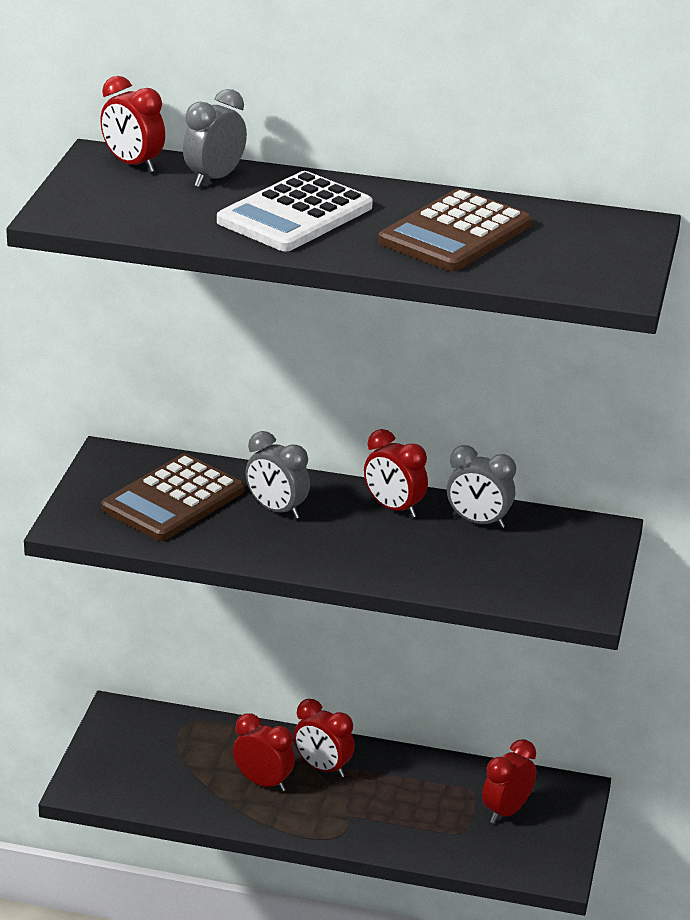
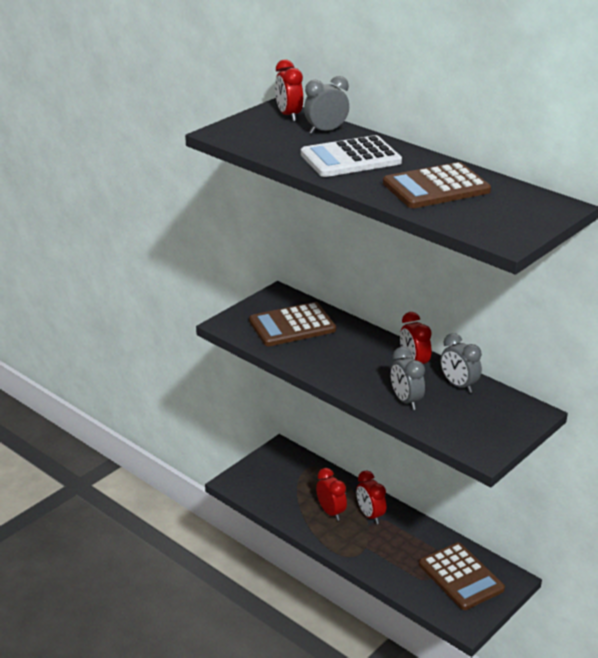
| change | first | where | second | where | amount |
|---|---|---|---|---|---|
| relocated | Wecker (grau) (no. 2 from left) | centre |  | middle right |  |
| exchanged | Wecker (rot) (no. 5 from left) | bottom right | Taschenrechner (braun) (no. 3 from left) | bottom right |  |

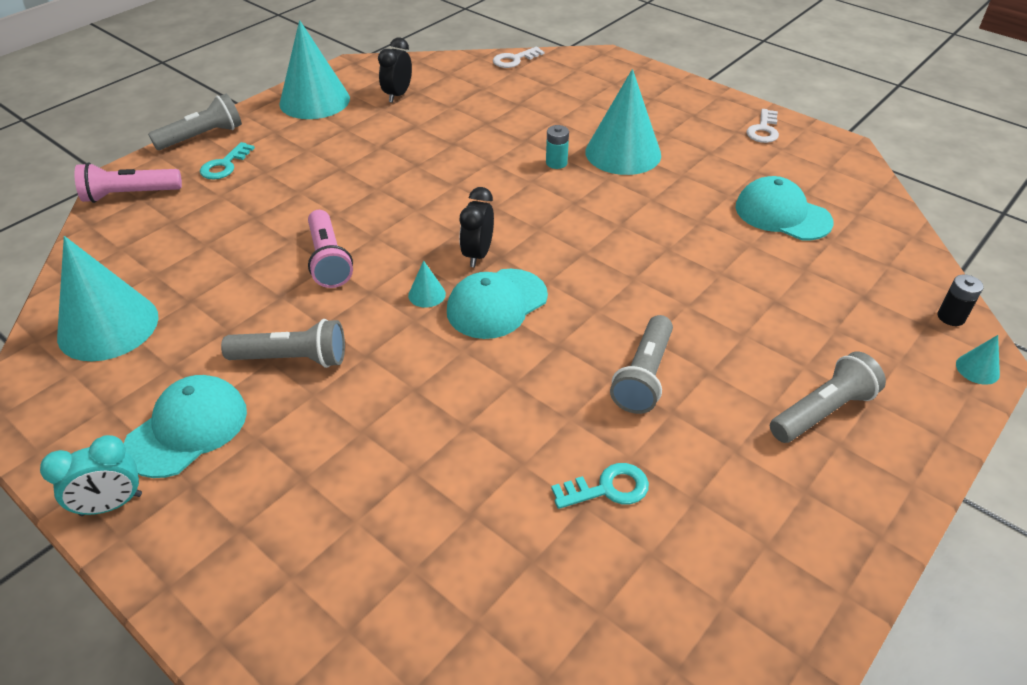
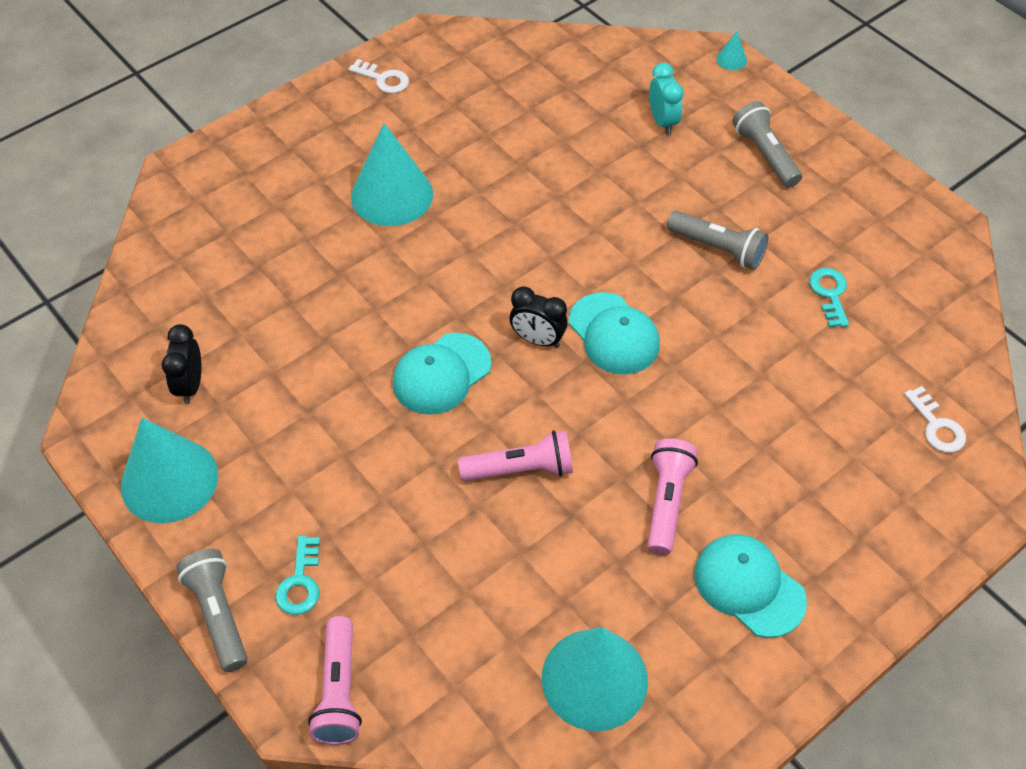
| change | first | where | second | where | amount |
|---|---|---|---|---|---|
| relocated | Wecker (türkis) | bottom left |  | top centre |  |
| spun | Schlüssel (türkis) (no. 1 from left) | top left |  | bottom left | 60 degrees clockwise |
| colour | Taschenlampe (grau) (no. 2 from left) | middle left | Taschenlampe (rosa) (no. 3 from left) | centre |  |
| spun | Wecker (schwarz) (no. 1 from left) | top centre |  | middle left | 60 degrees clockwise |
| missing | Kegel (türkis) (no. 3 from left) | centre |  |  |  |
| relocated | Schlüssel (weiß) (no. 1 from left in the first image) | top centre | Schlüssel (weiß) (no. 2 from left) | middle right |  |
| missing | Batterie (türkis) | top centre |  |  |  |
| relocated | Kappe (türkis) (no. 3 from left in the first image) | top right | Kappe (türkis) (no. 1 from left) | centre |  |
| missing | Batterie (schwarz) | middle right |  |  |  |

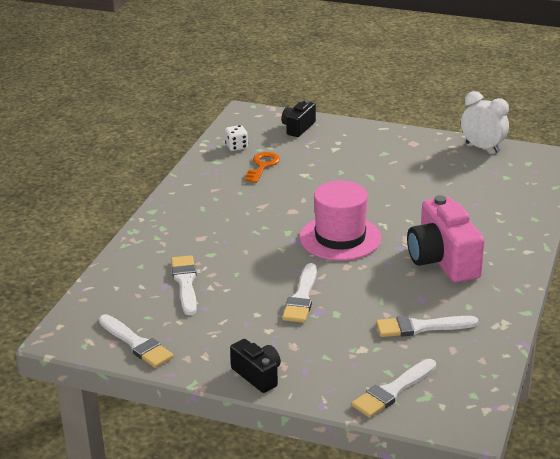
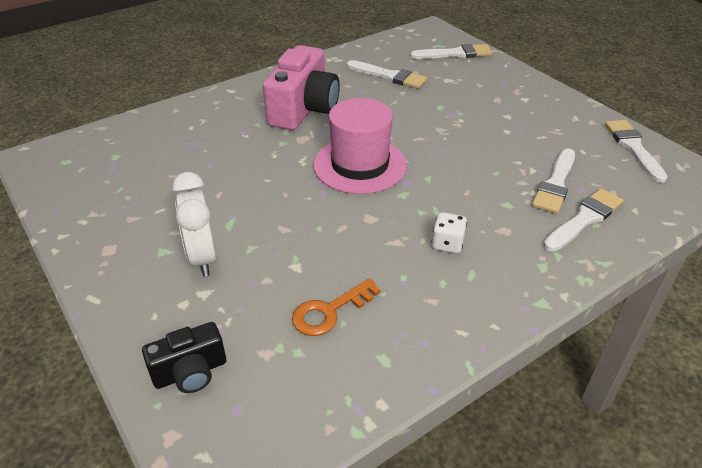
| change | first | where | second | where | amount |
|---|---|---|---|---|---|
| relocated | Spielwürfel (weiß) | top centre |  | centre |  |
| missing | Kamera (schwarz) (no. 1 from left) | bottom centre |  |  |  |
| relocated | Pinsel (weiß) (no. 3 from left in the first image) | centre | Pinsel (weiß) (no. 4 from left) | middle right |  |
| relocated | Wecker (weiß) | top right |  | middle left |  |

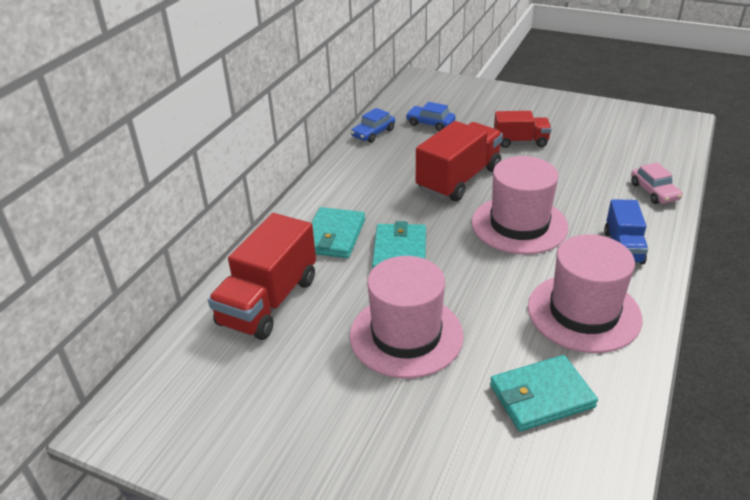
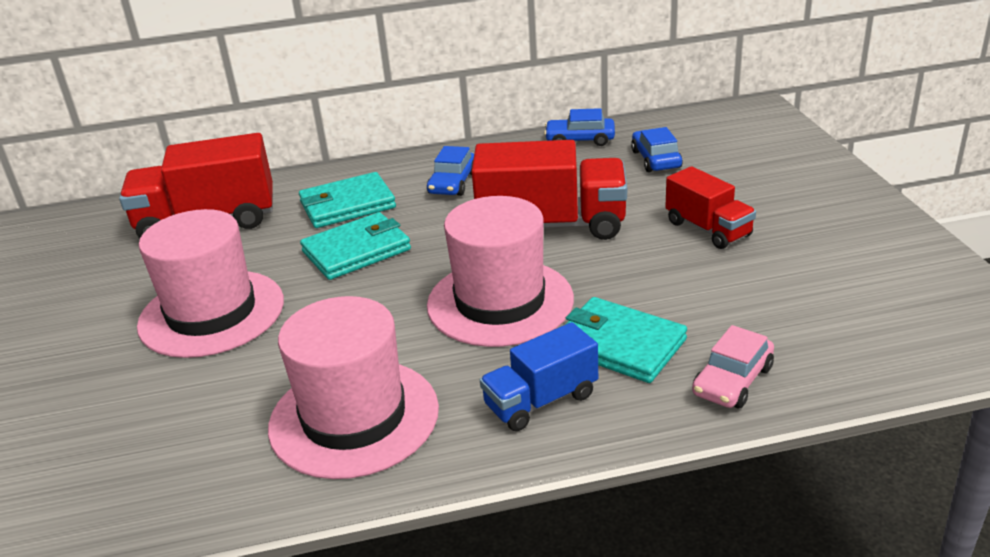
| change | first | where | second | where | amount |
|---|---|---|---|---|---|
| relocated | Geldbörse (türkis) (no. 3 from left) | bottom right |  | centre |  |
| appeared |  |  | Auto (blau) (no. 1 from left) | top centre |  |

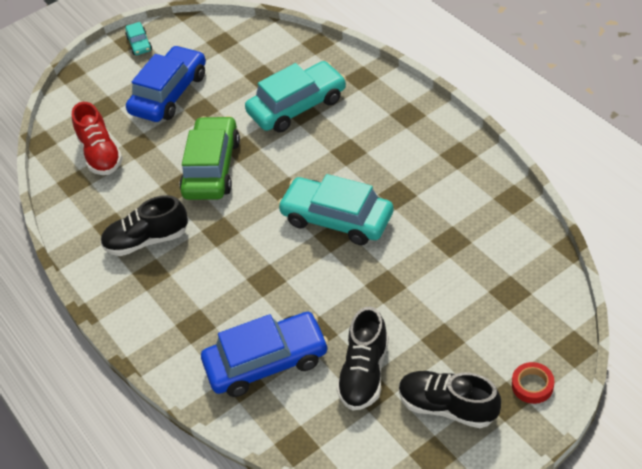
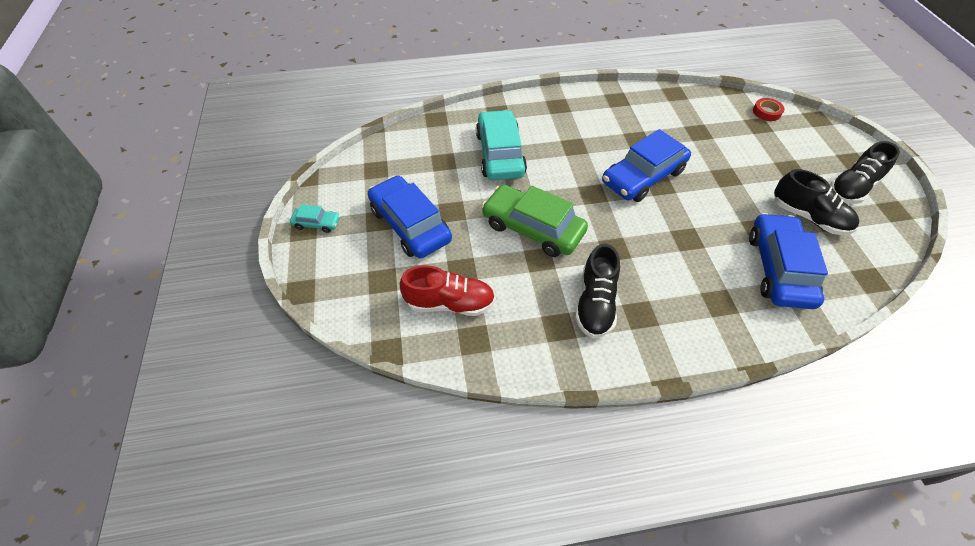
| change | first | where | second | where | amount |
|---|---|---|---|---|---|
| colour | Auto (türkis) (no. 3 from left) | centre | Auto (blau) (no. 2 from left) | top centre |  |
| relocated | Klebeband (rot) | bottom right |  | top right |  |

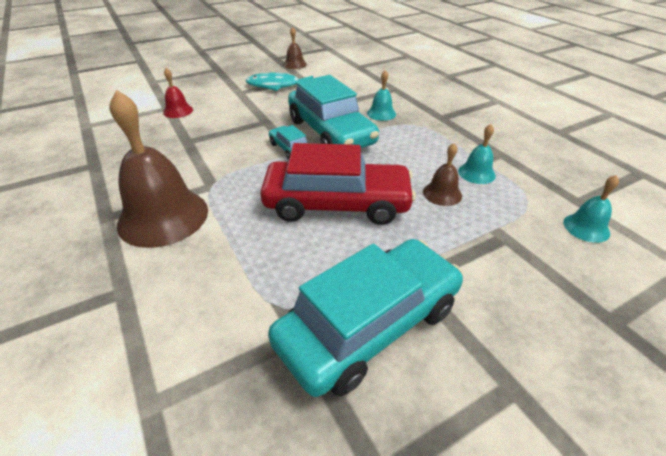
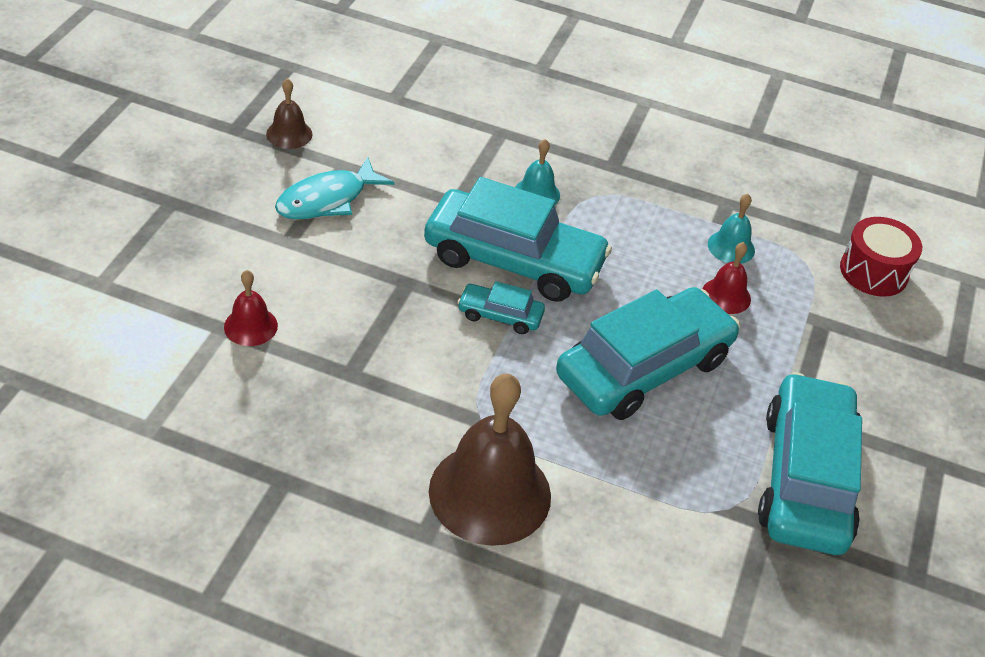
| change | first | where | second | where | amount |
|---|---|---|---|---|---|
| colour | Auto (rot) | centre | Auto (türkis) (no. 3 from left) | centre |  |
| colour | Glocke (braun) (no. 3 from left) | centre | Glocke (rot) (no. 2 from left) | middle right |  |
| exchanged | Glocke (türkis) (no. 3 from left) | middle right | Trommel (rot) | middle right |  |

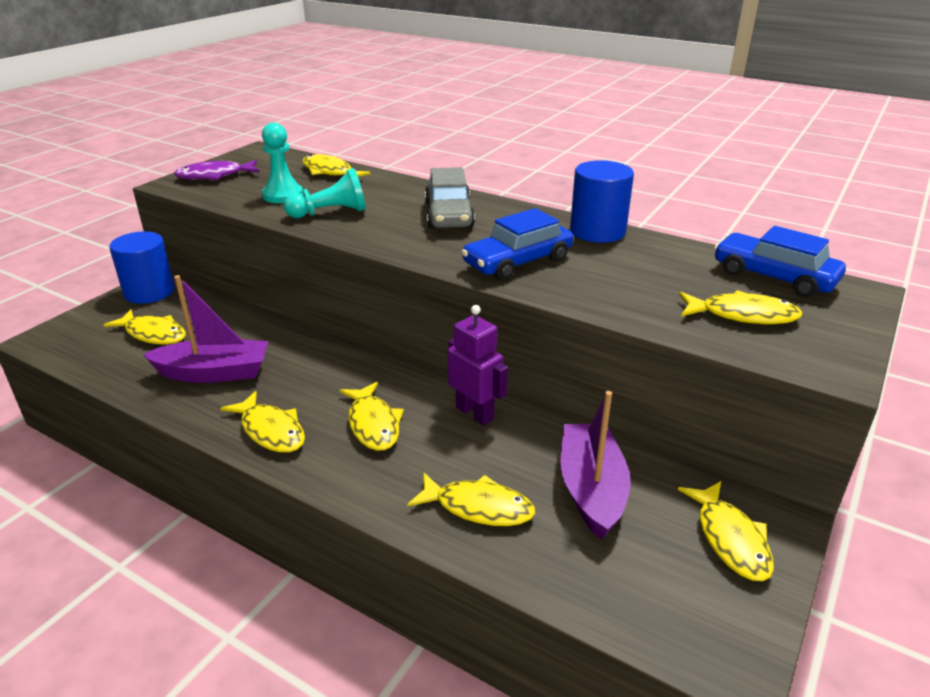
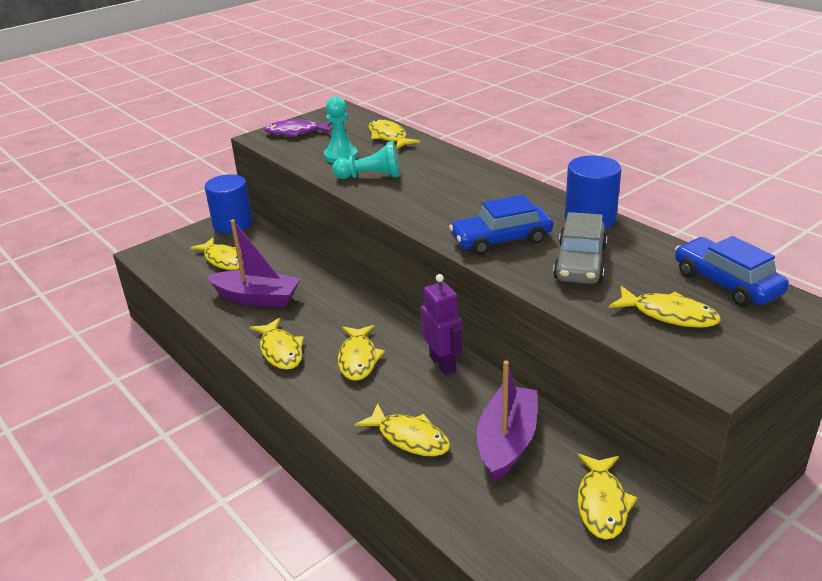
| change | first | where | second | where | amount |
|---|---|---|---|---|---|
| relocated | Auto (grau) | top centre |  | middle right |  |

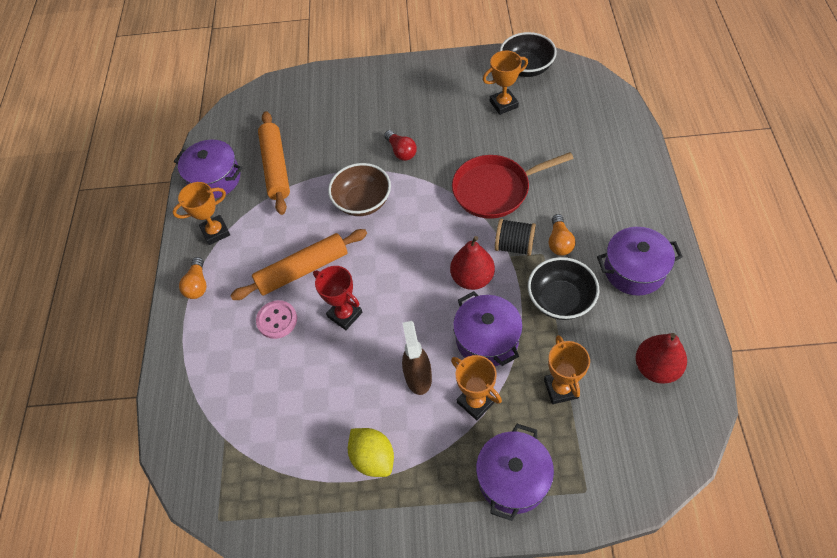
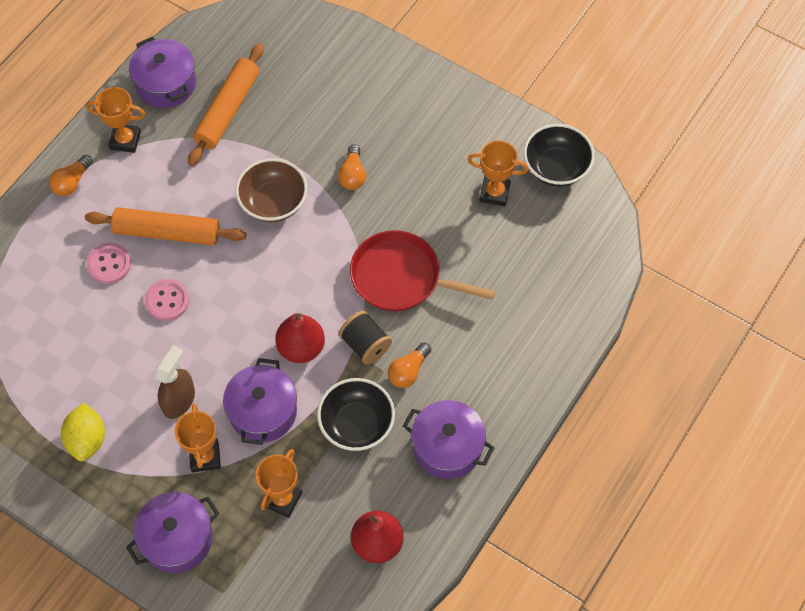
| change | first | where | second | where | amount |
|---|---|---|---|---|---|
| exchanged | Pokal (rot) | centre | Knopf (rosa) (no. 2 from left) | middle left |  |
| colour | Glühbirne (rot) | top centre | Glühbirne (orange) (no. 2 from left) | top centre |  |

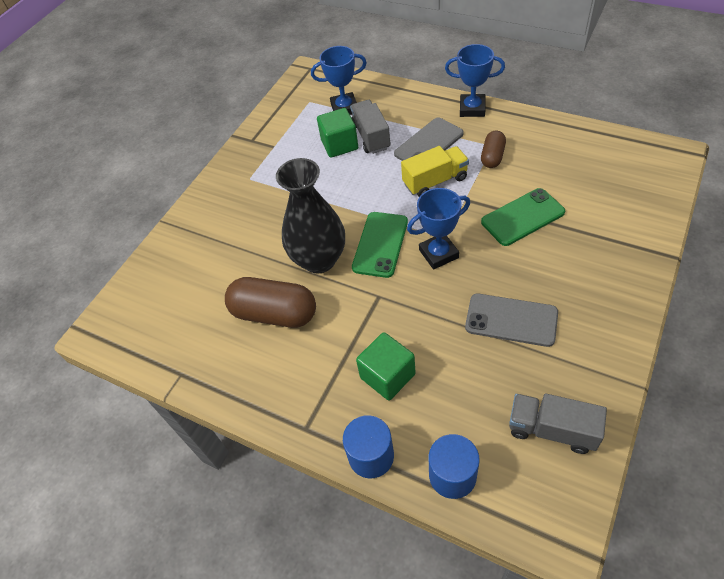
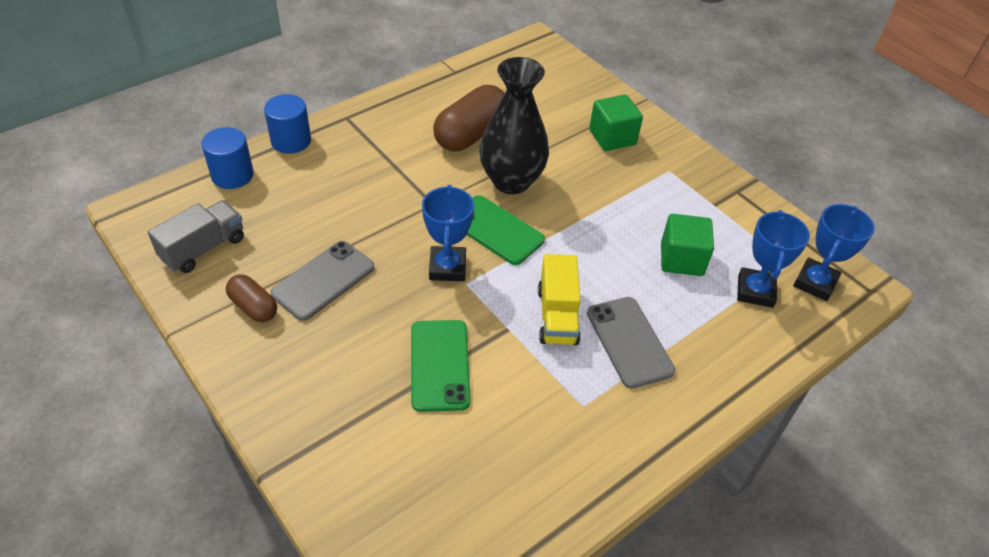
| change | first | where | second | where | amount |
|---|---|---|---|---|---|
| missing | Lastwagen (grau) (no. 1 from left) | top centre |  |  |  |
| relocated | Kubus (grün) (no. 2 from left in the first image) | centre | Kubus (grün) (no. 1 from left) | top centre |  |
| relocated | Pokal (blau) (no. 3 from left) | top centre |  | middle right |  |
| relocated | Kapsel (braun) (no. 2 from left in the first image) | top right | Kapsel (braun) (no. 1 from left) | middle left |  |

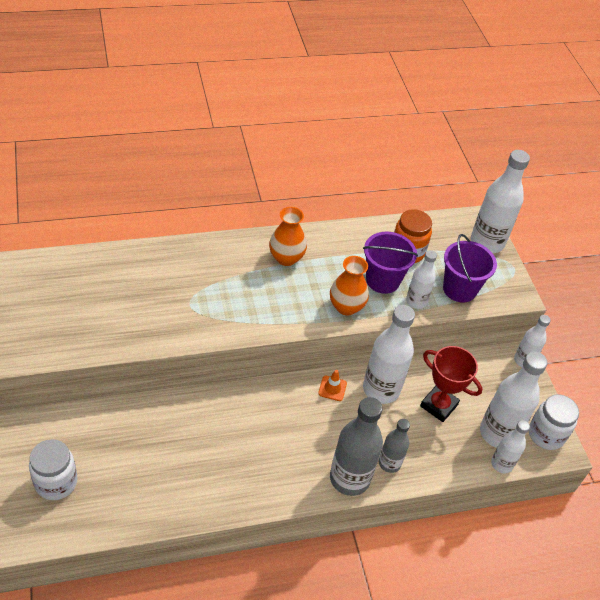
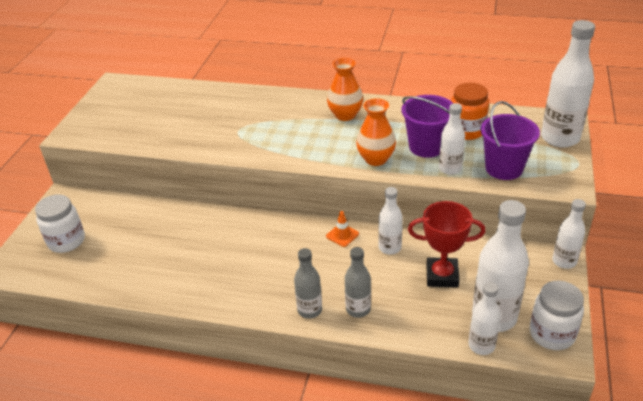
| change | first | where | second | where | amount |
|---|---|---|---|---|---|
| size | Flasche (grau) (no. 1 from left) | bottom centre |  | bottom centre | x0.57 |
| size | Flasche (weiß) (no. 1 from left) | centre |  | centre | x0.57 |
| spun | Pokal (rot) | middle right |  | middle right | 60 degrees counterclockwise |

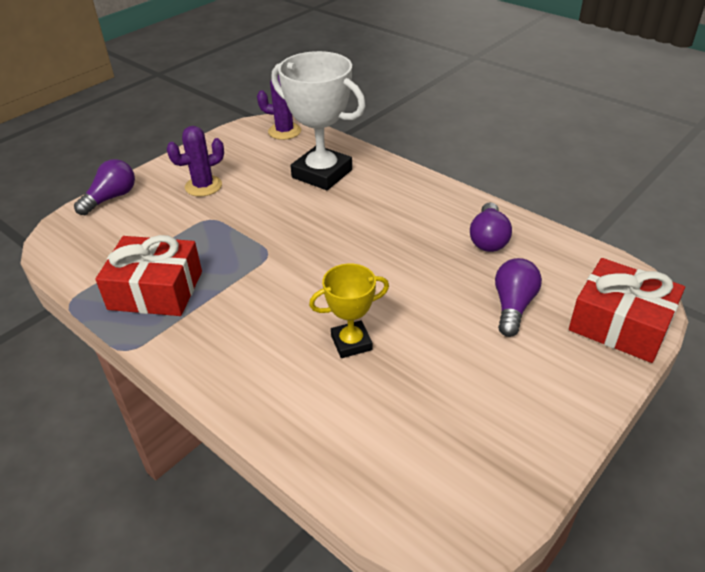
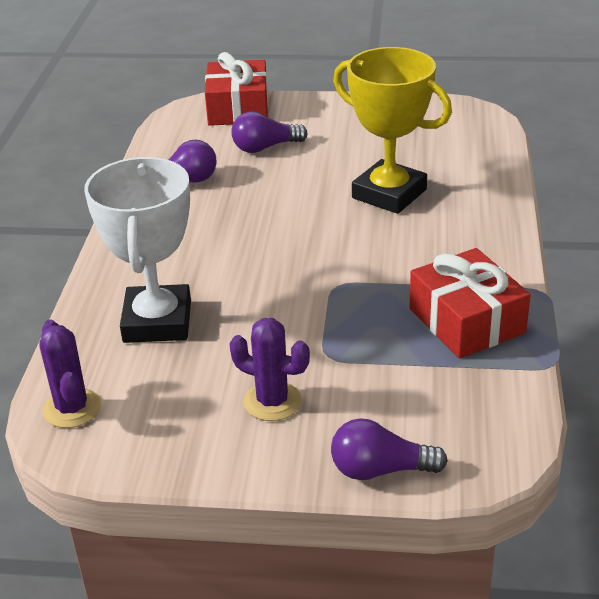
| change | first | where | second | where | amount |
|---|---|---|---|---|---|
| size | Pokal (gelb) | centre |  | top centre | x1.80 |

